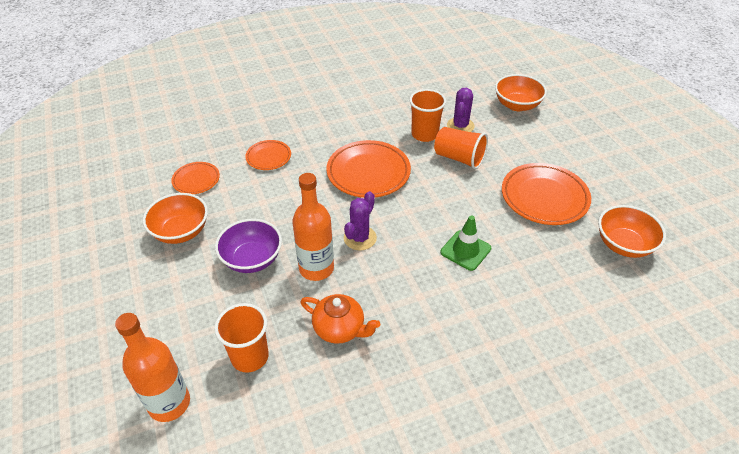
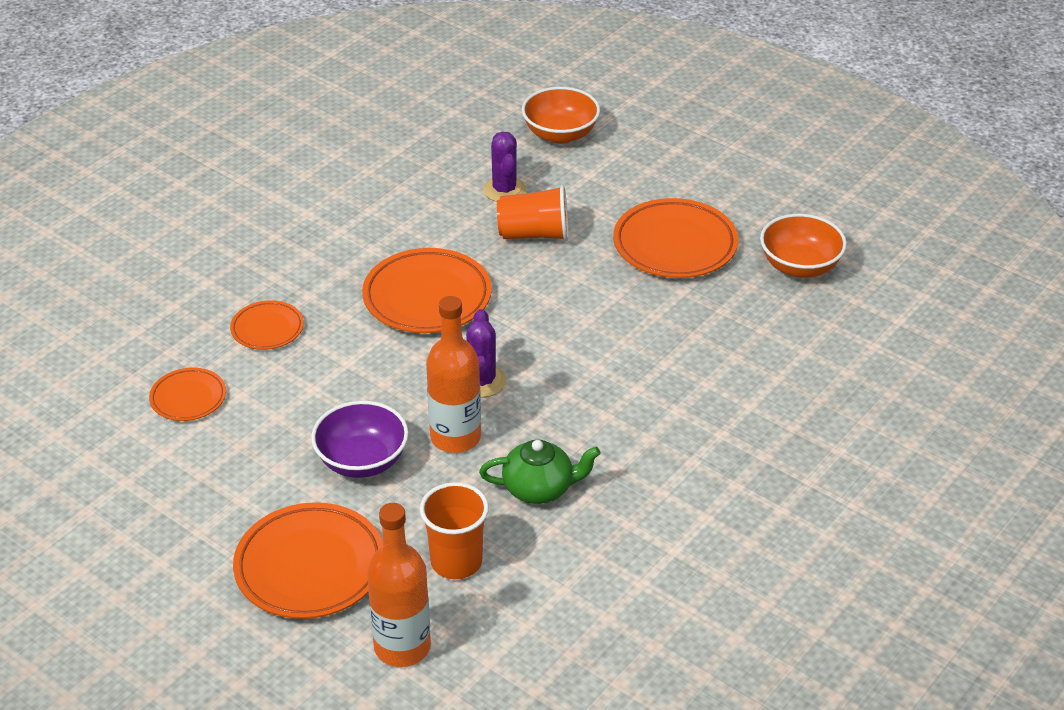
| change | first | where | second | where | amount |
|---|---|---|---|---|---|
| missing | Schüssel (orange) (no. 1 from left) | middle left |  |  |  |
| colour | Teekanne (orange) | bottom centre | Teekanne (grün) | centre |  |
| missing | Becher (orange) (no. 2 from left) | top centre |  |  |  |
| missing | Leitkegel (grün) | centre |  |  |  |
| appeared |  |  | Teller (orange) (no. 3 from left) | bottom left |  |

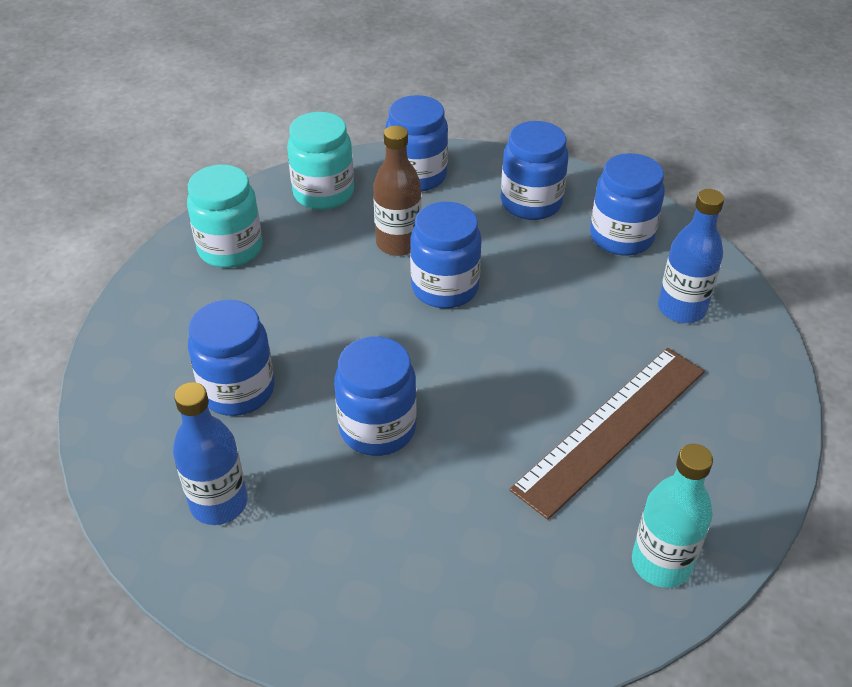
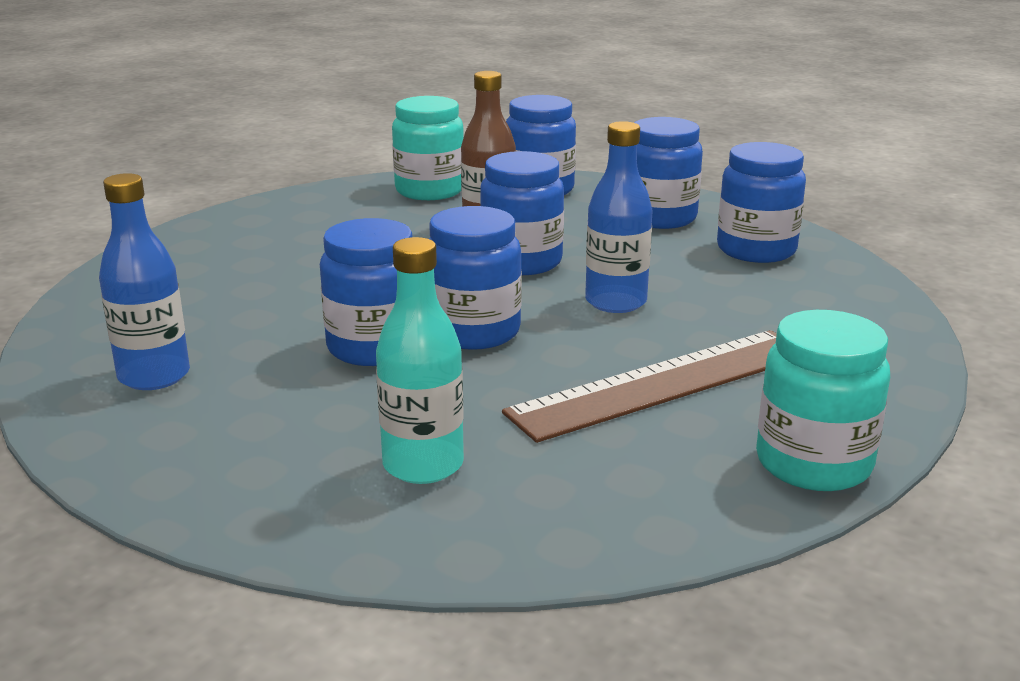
| change | first | where | second | where | amount |
|---|---|---|---|---|---|
| relocated | Einmachglas (türkis) (no. 1 from left in the first image) | top left | Einmachglas (türkis) (no. 2 from left) | middle right |  |
| relocated | Einmachglas (blau) (no. 1 from left in the first image) | middle left | Einmachglas (blau) (no. 2 from left) | centre |  |
| relocated | Flasche (türkis) | bottom right |  | centre |  |
| relocated | Flasche (blau) (no. 2 from left) | middle right |  | top centre |  |

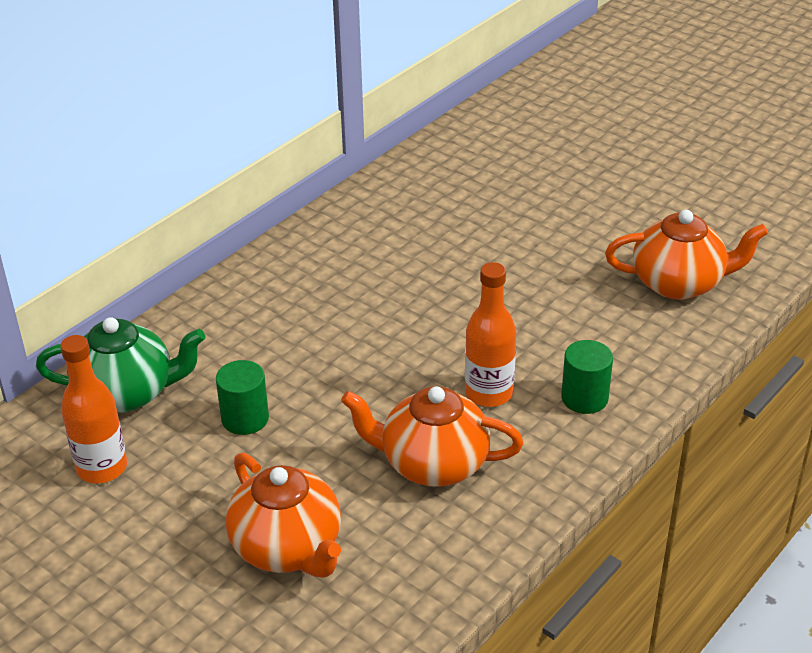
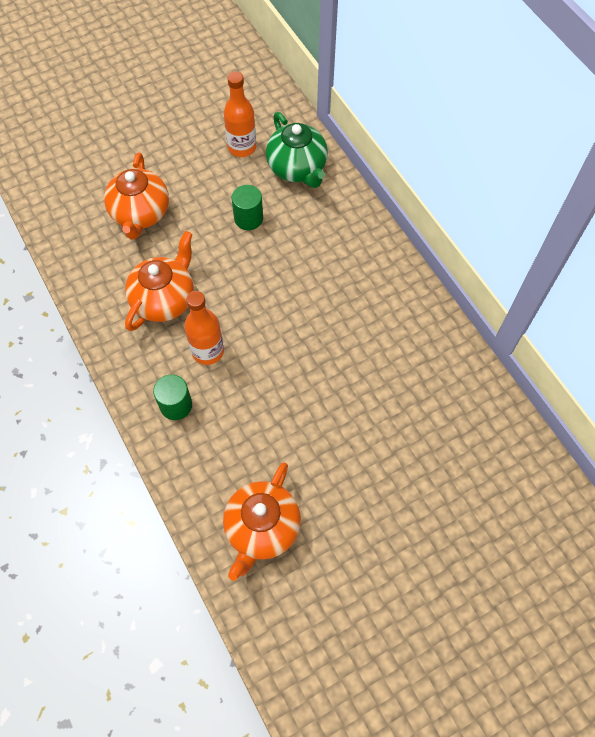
| change | first | where | second | where | amount |
|---|---|---|---|---|---|
| spun | Teekanne (grün) | middle left |  | top centre | 45 degrees counterclockwise |
| spun | Teekanne (orange) (no. 1 from left) | bottom centre |  | top left | 75 degrees counterclockwise |

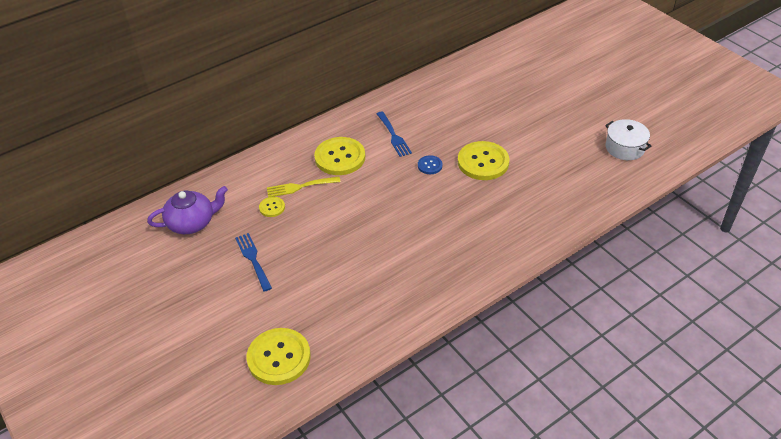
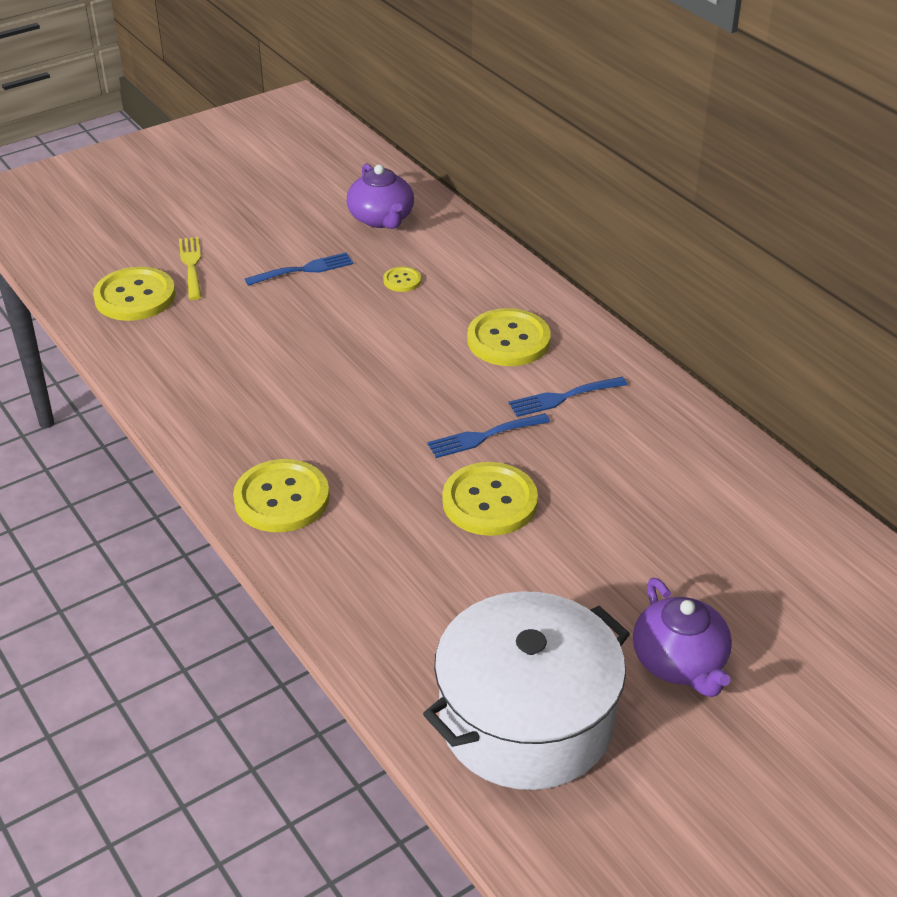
| change | first | where | second | where | amount |
|---|---|---|---|---|---|
| relocated | Gabel (gelb) | centre |  | top left |  |
| exchanged | Knopf (blau) | centre | Gabel (blau) (no. 2 from left) | centre |  |
| size | Kochtopf (weiß) | top right |  | bottom centre | x2.04 |
| appeared |  |  | Knopf (gelb) (no. 2 from left) | middle left |  |
| appeared |  |  | Teekanne (lila) (no. 2 from left) | bottom right |  |

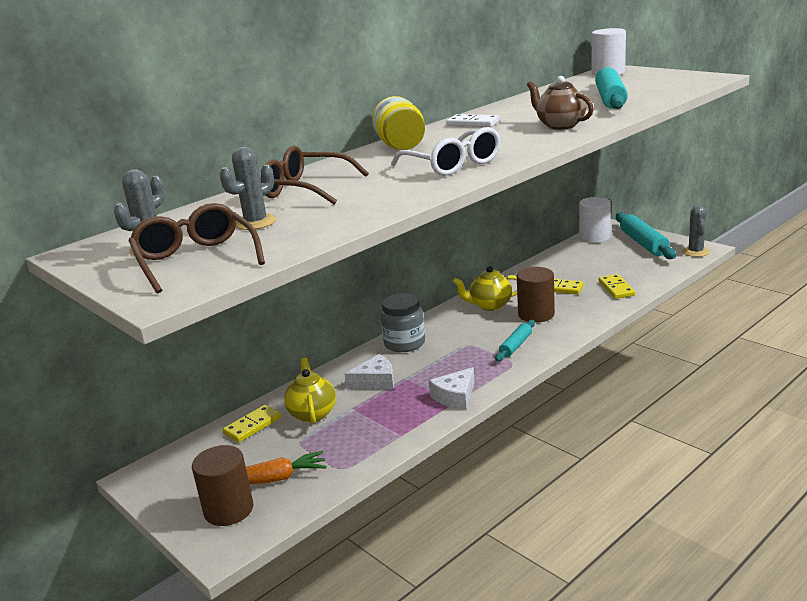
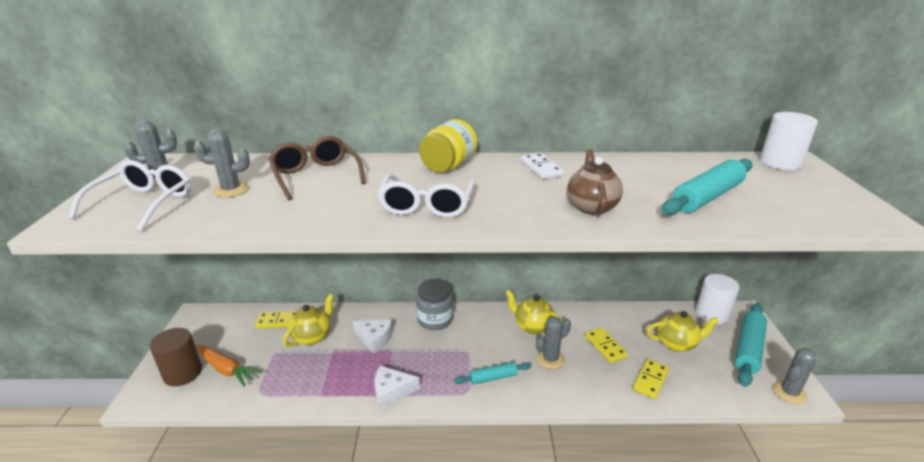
| change | first | where | second | where | amount |
|---|---|---|---|---|---|
| colour | Brille (braun) (no. 1 from left) | middle left | Brille (weiß) (no. 1 from left) | middle left |  |
| exchanged | Vollzylinder (braun) (no. 2 from left) | centre | Kaktus (grau) (no. 3 from left) | bottom centre |  |
| appeared |  |  | Teekanne (gelb) (no. 3 from left) | bottom right |  |

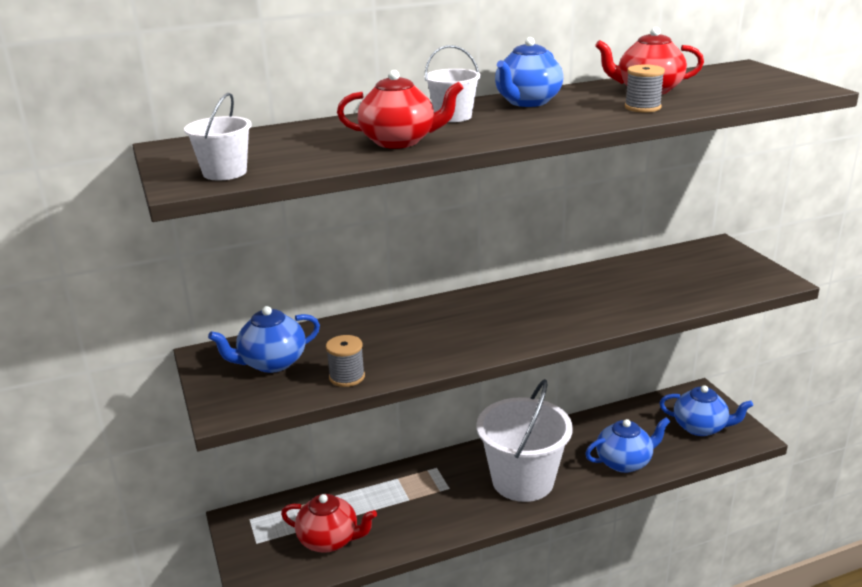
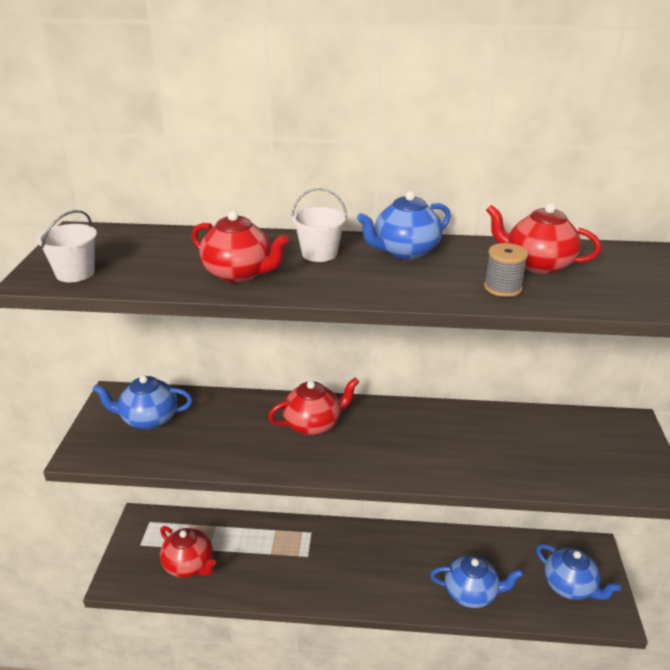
| change | first | where | second | where | amount |
|---|---|---|---|---|---|
| missing | Garnrolle (grau) (no. 1 from left) | centre |  |  |  |
| missing | Eimer (weiß) (no. 3 from left) | bottom centre |  |  |  |
| appeared |  |  | Teekanne (rot) (no. 3 from left) | centre |  |

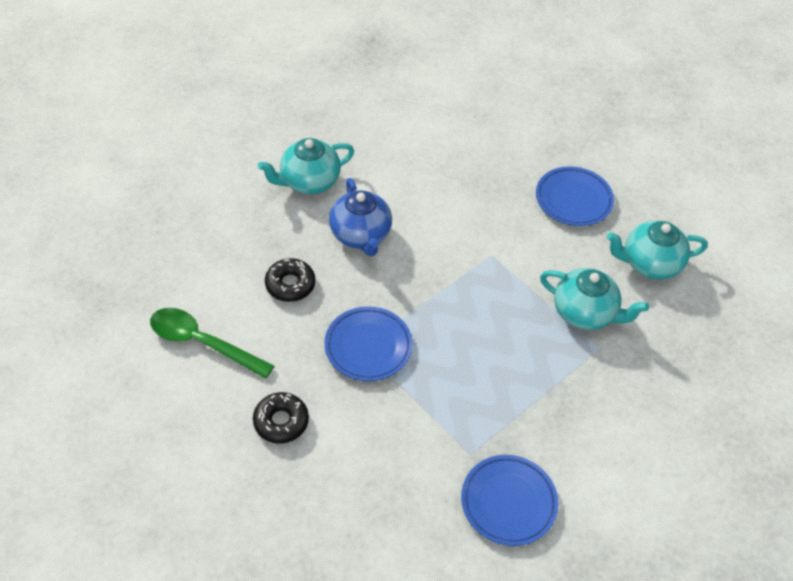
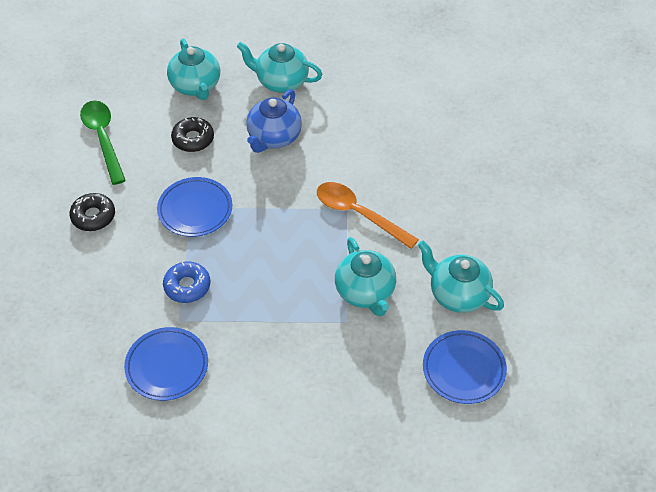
| change | first | where | second | where | amount |
|---|---|---|---|---|---|
| relocated | Teller (blau) (no. 3 from left) | middle right |  | bottom right |  |
| appeared |  |  | Donut (blau) | middle left |  |
| appeared |  |  | Teekanne (türkis) (no. 1 from left) | top left |  |
| appeared |  |  | Löffel (orange) | centre |  |

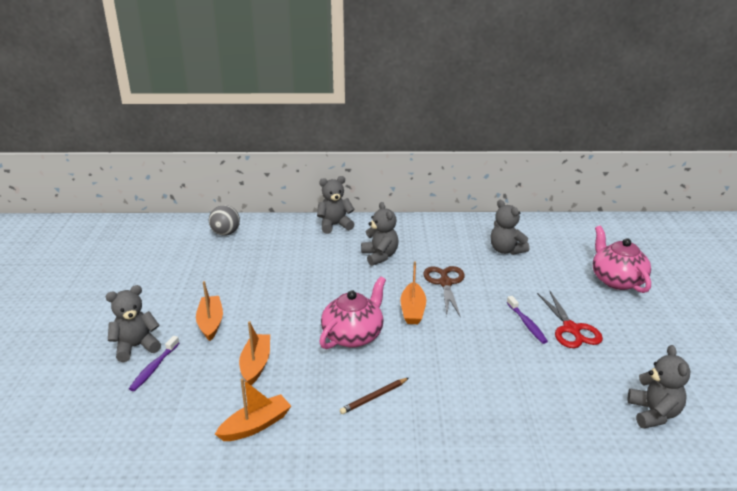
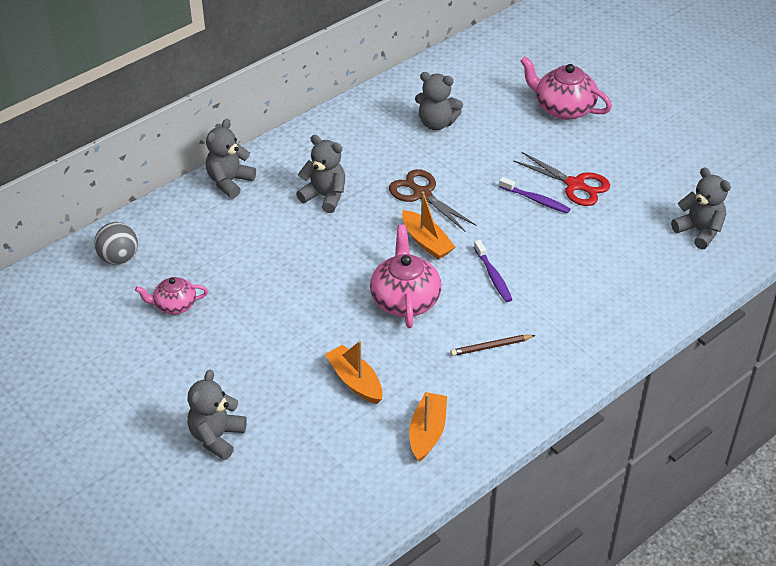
| change | first | where | second | where | amount |
|---|---|---|---|---|---|
| relocated | Zahnbürste (lila) (no. 1 from left) | bottom left |  | centre |  |
| missing | Boot (orange) (no. 1 from left) | middle left |  |  |  |
| spun | Bleistift (braun) | bottom centre |  | centre | 60 degrees clockwise |
| appeared |  |  | Teekanne (rosa) (no. 1 from left) | middle left |  |

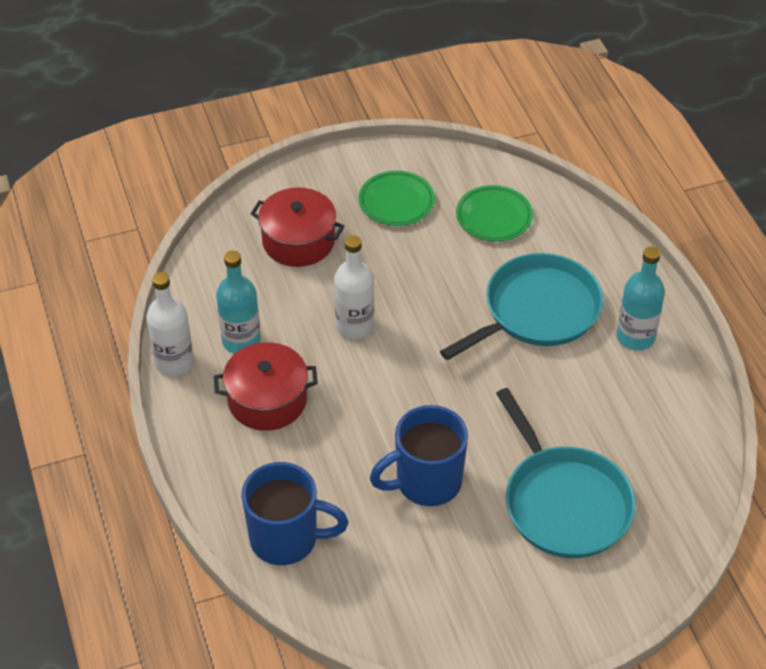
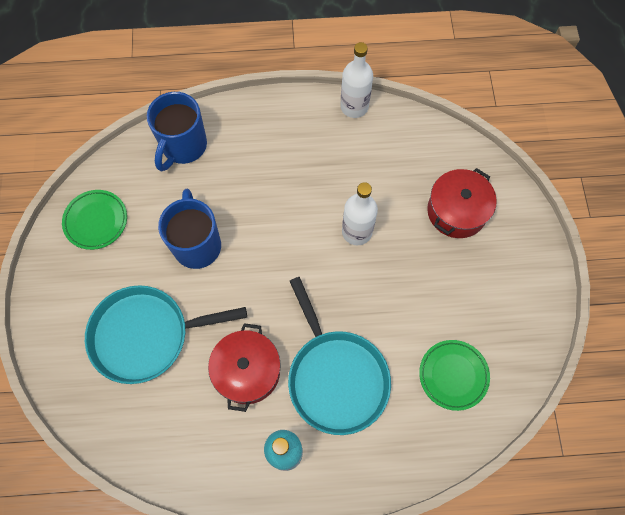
| change | first | where | second | where | amount |
|---|---|---|---|---|---|
| relocated | Kochtopf (rot) (no. 1 from left) | centre |  | bottom centre |  |
| missing | Flasche (türkis) (no. 1 from left) | middle left |  |  |  |
| relocated | Teller (grün) (no. 1 from left) | top centre |  | middle left |  |

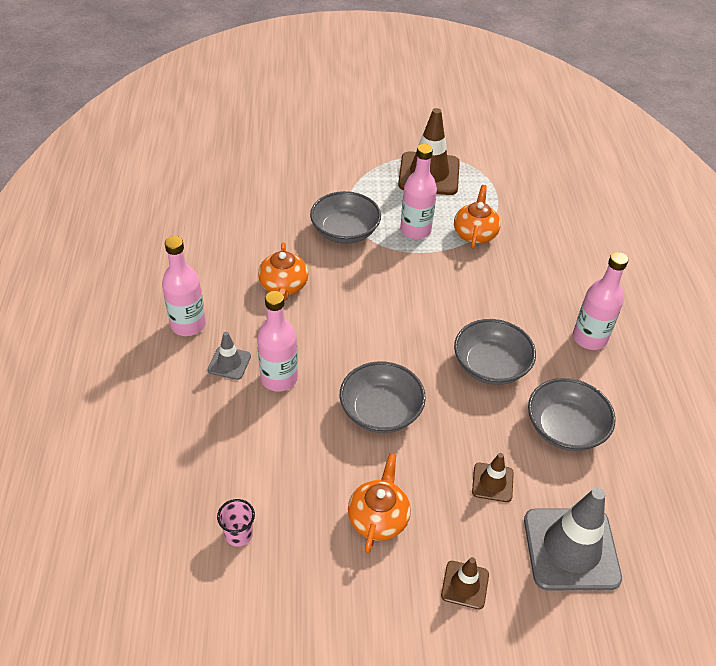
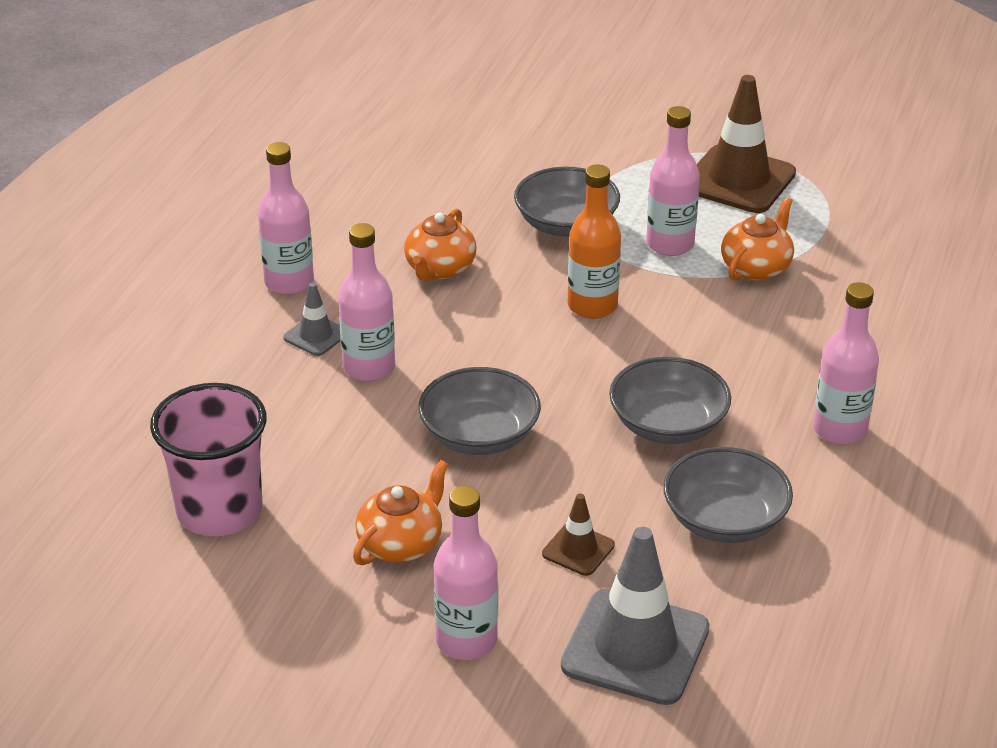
| change | first | where | second | where | amount |
|---|---|---|---|---|---|
| size | Becher (rosa) | bottom left |  | middle left | x2.30 |
| exchanged | Leitkegel (braun) (no. 2 from left) | bottom centre | Flasche (rosa) (no. 3 from left) | bottom centre |  |
| appeared |  |  | Flasche (orange) | top centre |  |

